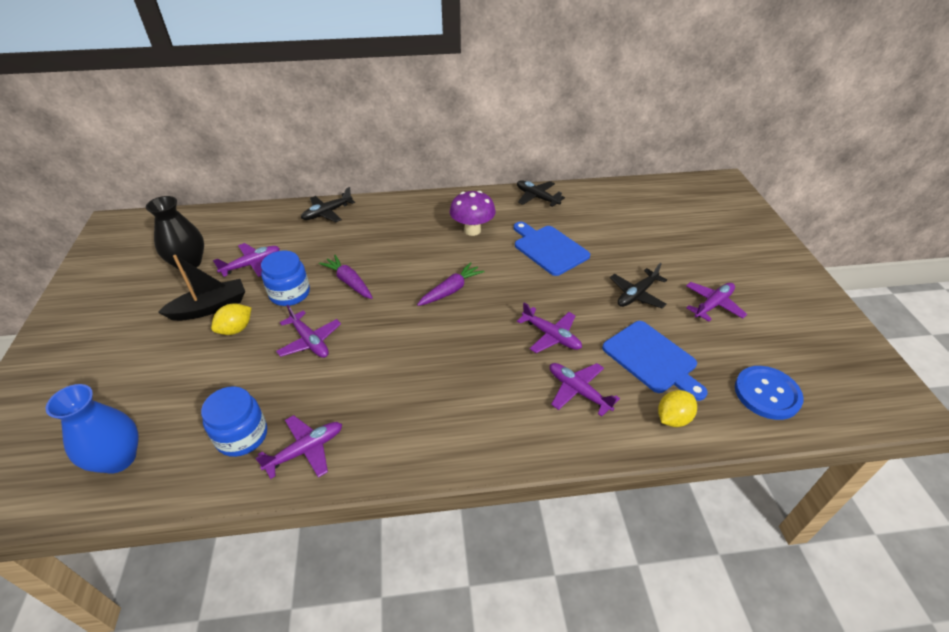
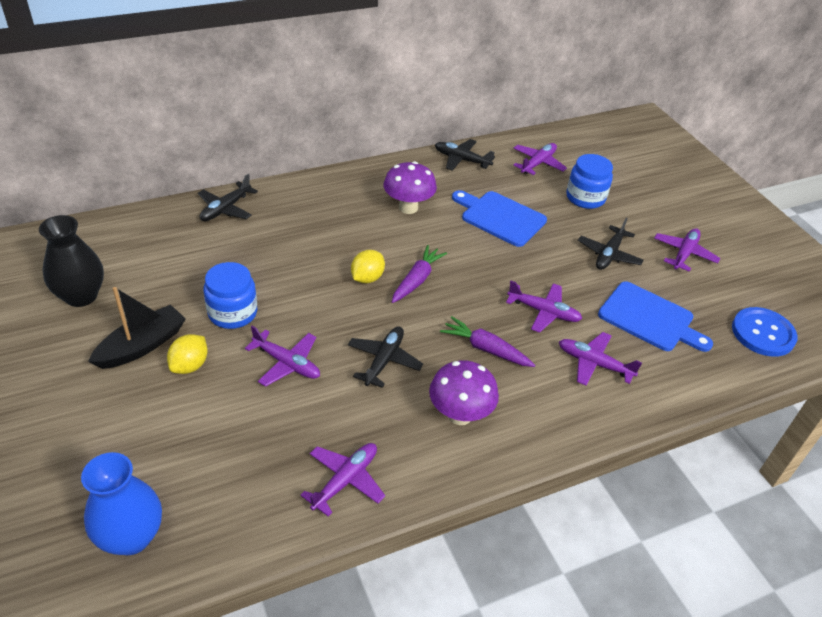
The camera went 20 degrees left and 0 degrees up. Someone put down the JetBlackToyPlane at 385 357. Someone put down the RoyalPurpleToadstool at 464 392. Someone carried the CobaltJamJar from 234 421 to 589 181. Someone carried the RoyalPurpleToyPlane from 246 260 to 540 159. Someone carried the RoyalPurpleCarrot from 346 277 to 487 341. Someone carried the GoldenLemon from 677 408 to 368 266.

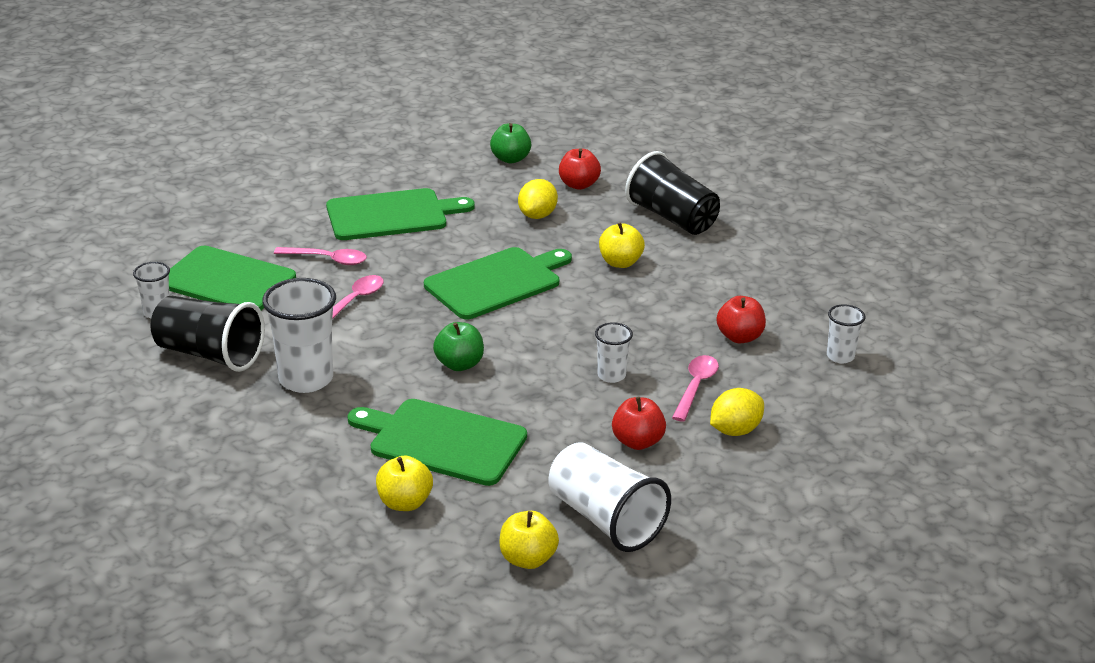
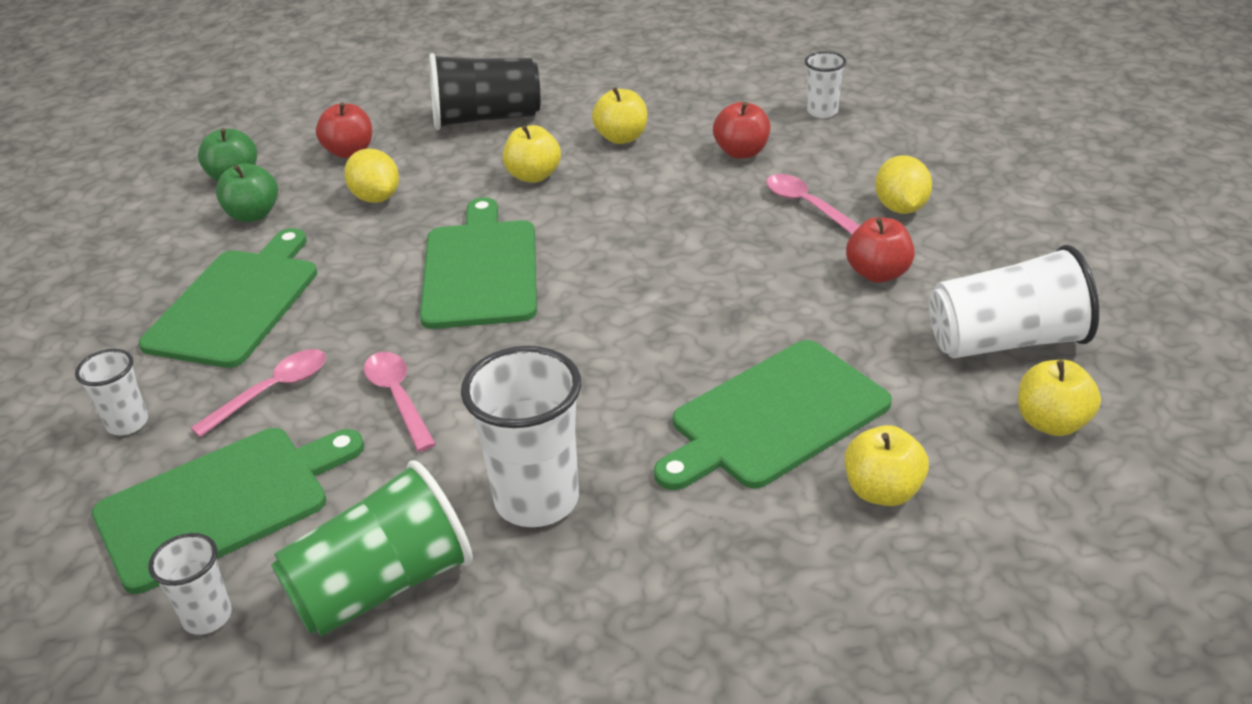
The camera went 55 degrees left and 5 degrees up. Someone put down the GoldenToyApple at 619 115. Someone carried the GreenToyApple from 458 346 to 247 192. Someone carried the PureWhiteCup from 614 352 to 111 392. Someone repainted the JetBlackCup at 207 334, which became the GreenCup at 372 548.

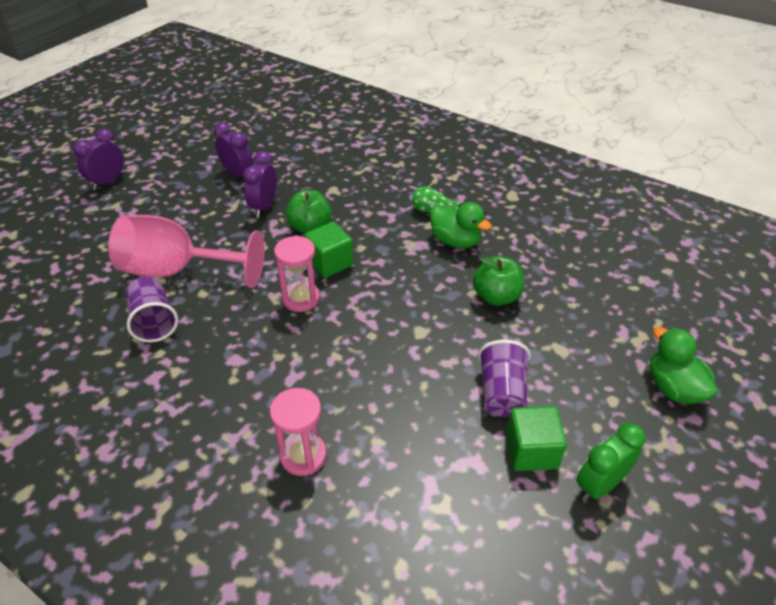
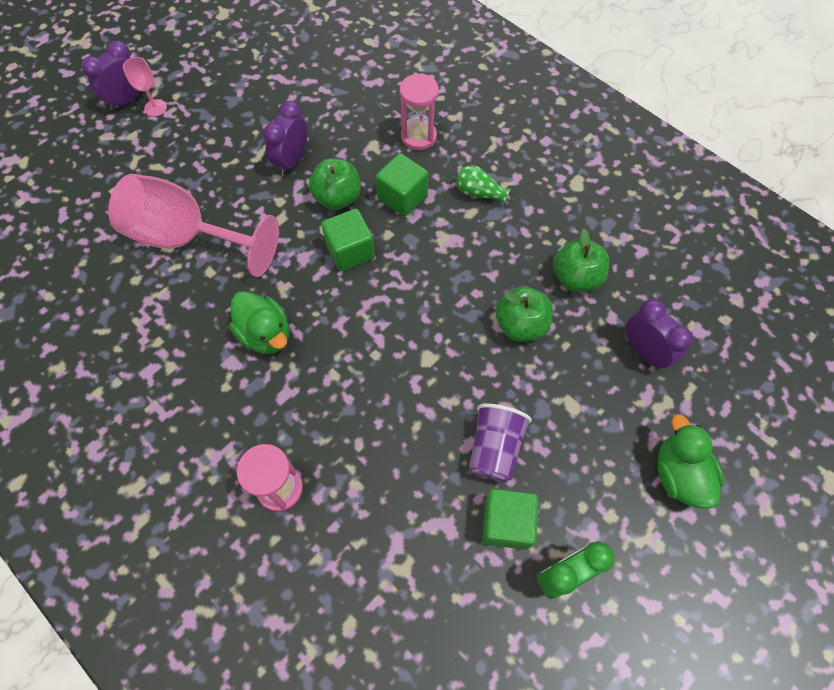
The camera went 10 degrees right and 20 degrees up. Someone took away the RoyalPurpleCup at 152 309. Someone put down the PinkWineGlass at 145 87. Someone put down the GreenCube at 402 185. Someone put down the GreenToyApple at 581 260. Someone carried the RoyalPurpleBedsideClock from 233 149 to 659 334. Someone carried the PinkHourglass from 297 273 to 419 111. Someone carried the GreenDuck from 461 225 to 259 322.

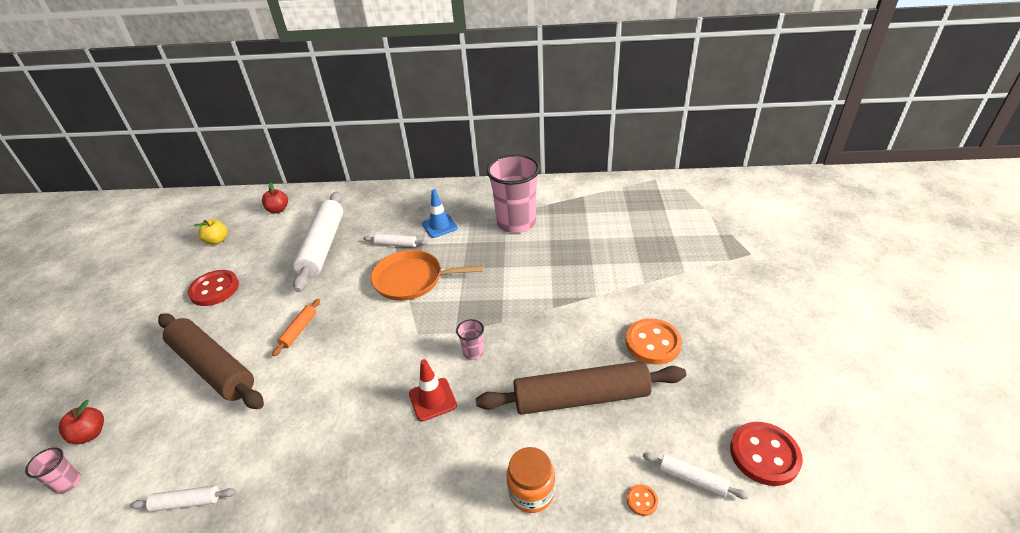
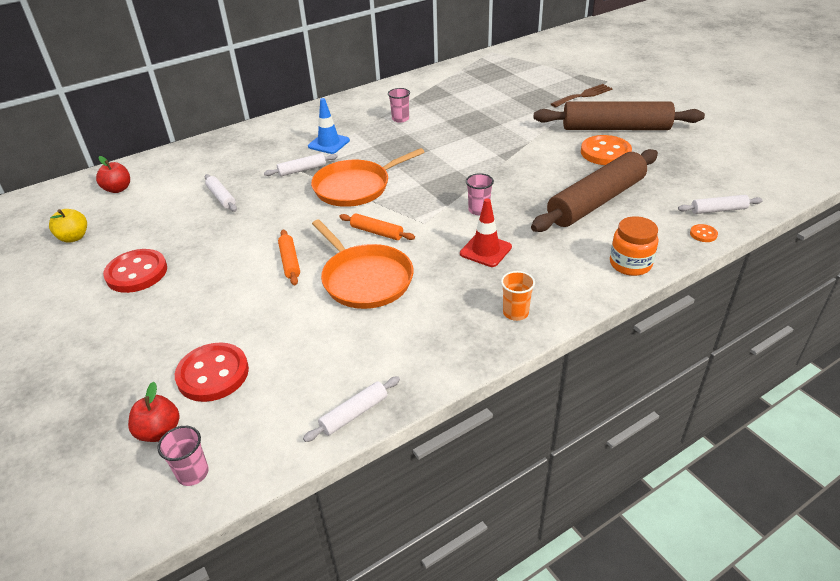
The camera went 35 degrees left and 0 degrees up. Someone put down the OrangeColouredSkillet at 363 264. Someone put down the OrangeColouredPastryRoller at 377 226. Someone put down the OrangeColouredCup at 518 296. Someone put down the DarkBrownTableFork at 582 95. Someone carried the DarkBrownPastryRoller from 211 361 to 619 115. Someone carried the RedSewingButton from 766 454 to 212 372. Someone scaled the PureWhitePastryRoller at 318 242 by 0.43. Someone scaled the PinkCup at 513 193 by 0.42.

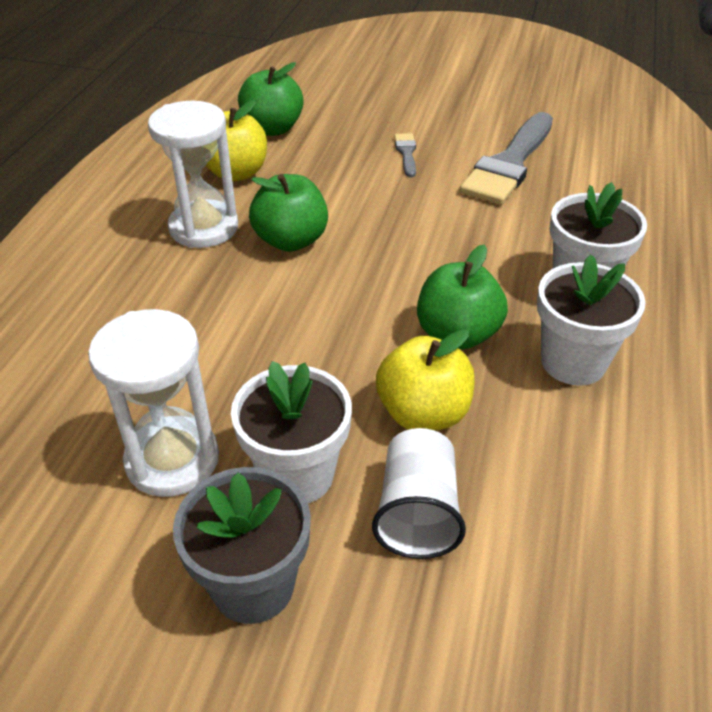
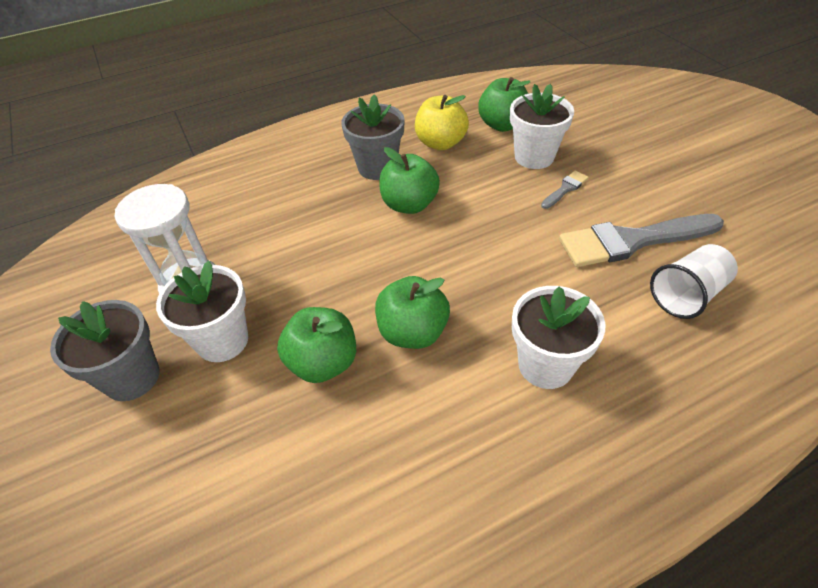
The camera went 50 degrees right and 5 degrees up. Someone carried the PureWhiteCup from 419 493 to 694 281. Someone carried the PureWhitePottedPlant from 591 320 to 542 126. Someone swapped the PureWhiteHourglass at 193 174 for the AshGreyPottedPlant at 372 137. Someone repainted the GoldenToyApple at 425 379, which became the GreenToyApple at 316 345.

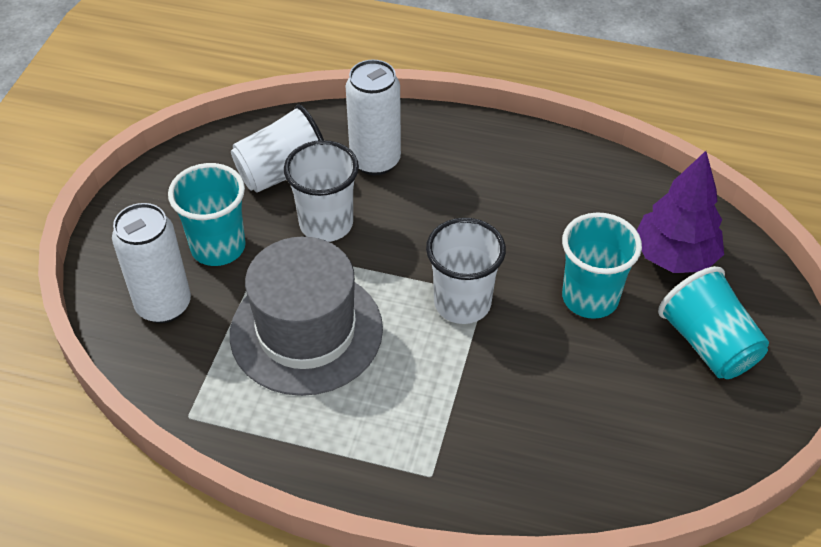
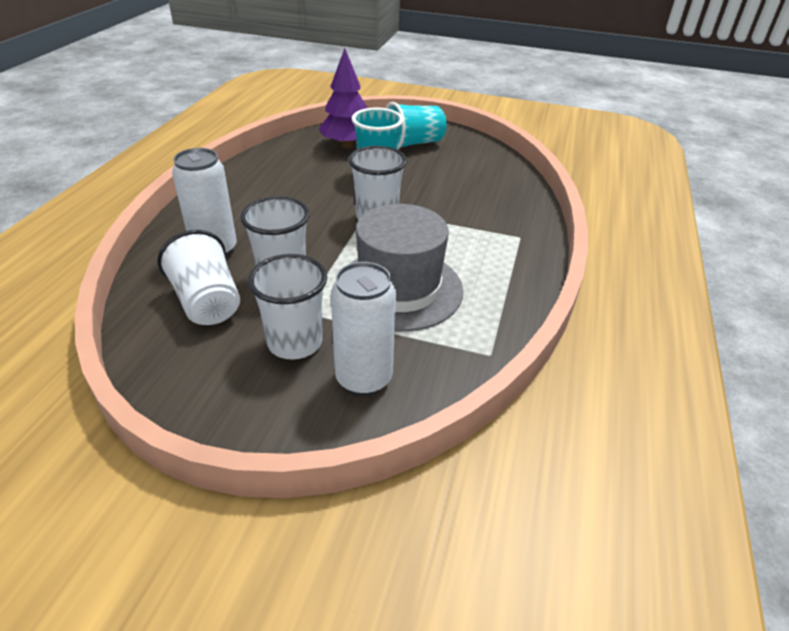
The camera went 90 degrees left and 10 degrees down. Someone repainted the TealCup at 207 214, which became the PureWhiteCup at 287 307.

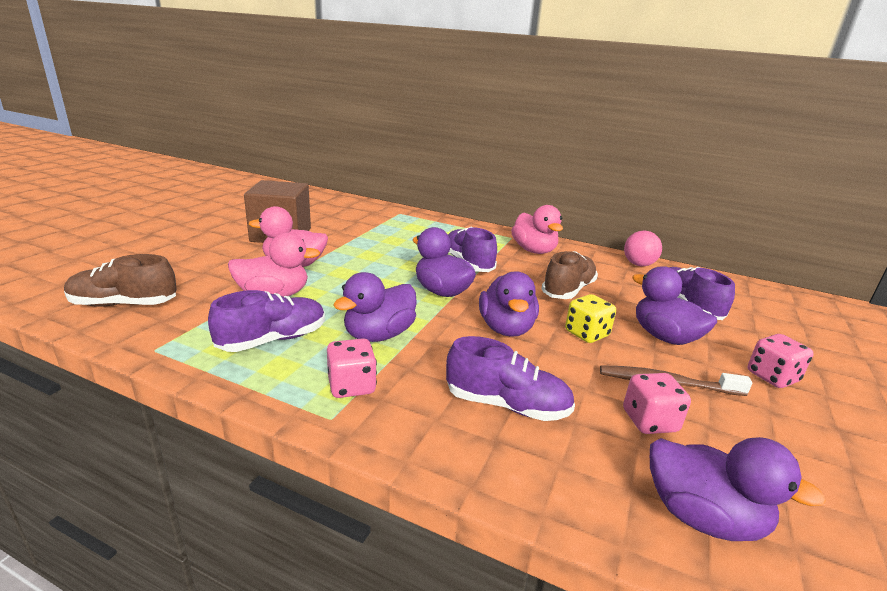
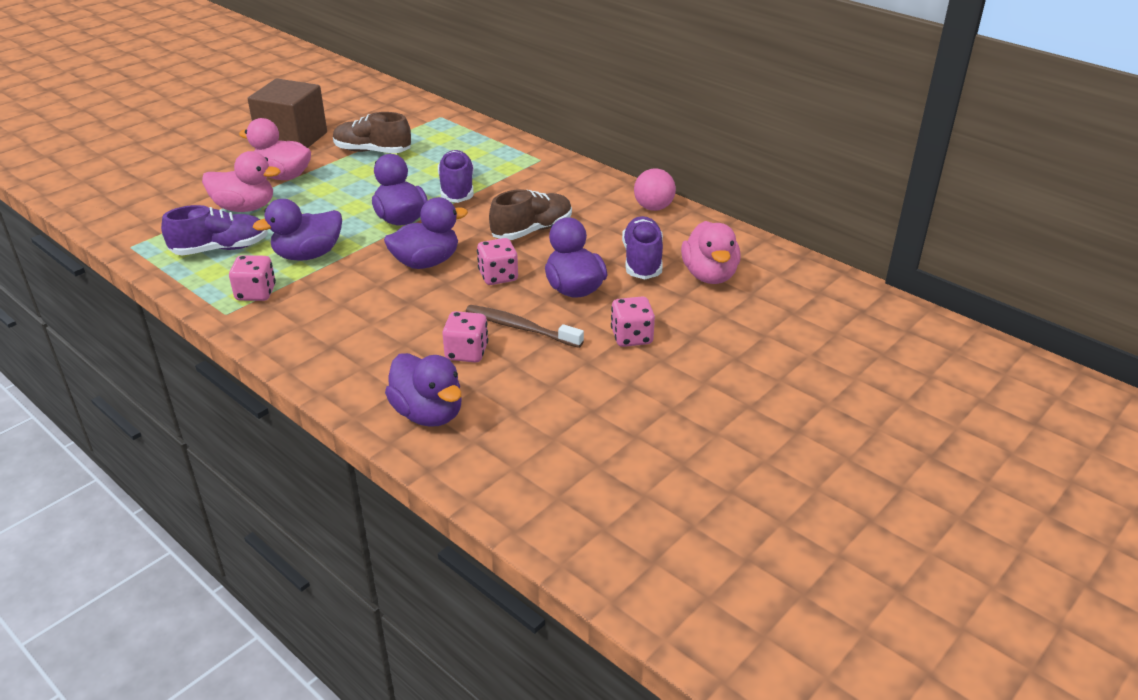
The camera went 20 degrees right and 10 degrees up. Someone took away the RoyalPurpleSneaker at 510 378. Someone carried the DarkBrownSneaker from 120 280 to 372 132. Someone carried the PinkDuck from 537 229 to 711 252. Someone repainted the GoldenDice at 590 318, which became the PinkDice at 497 261. Someone rotated the RoyalPurpleDuck at 509 304 by 135 degrees counterclockwise.

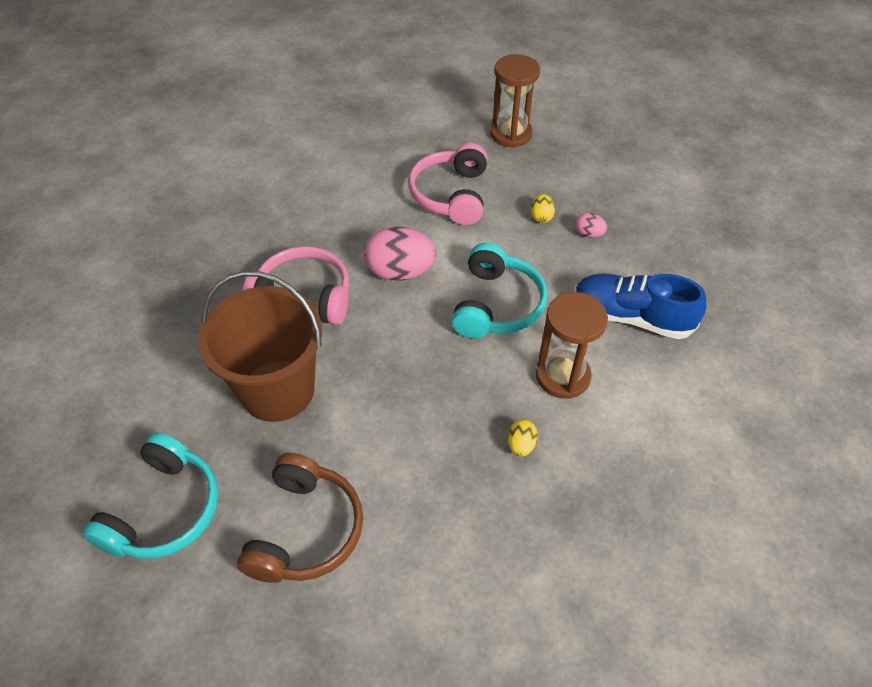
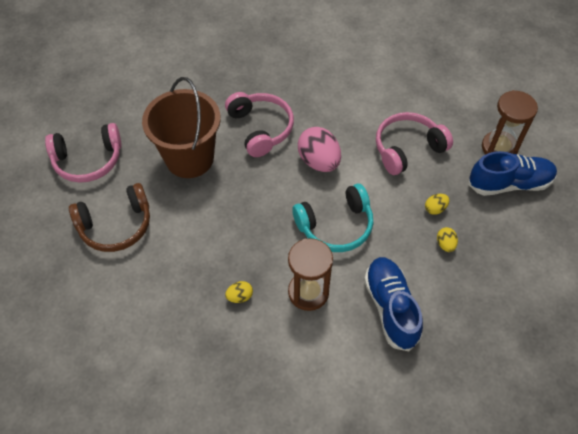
The camera went 55 degrees right and 5 degrees up. Someone put down the CobaltSneaker at 512 173. Someone repainted the TealOverEarHeadphones at 150 495, which became the PinkOverEarHeadphones at 83 153. Someone repainted the PinkToyEgg at 591 224, which became the GoldenToyEgg at 447 239.

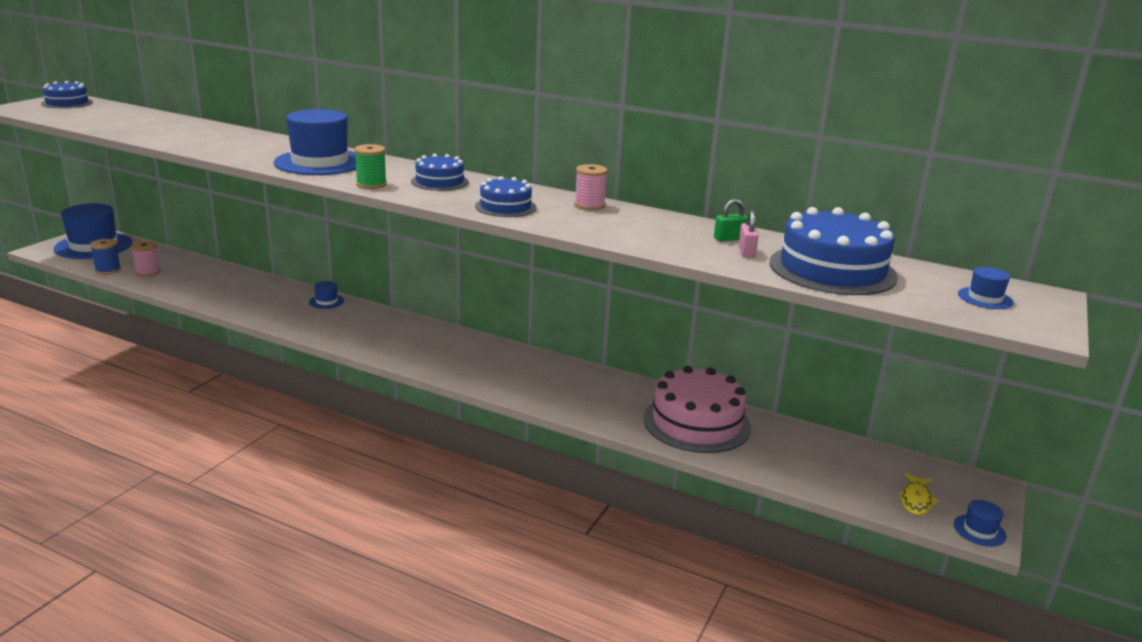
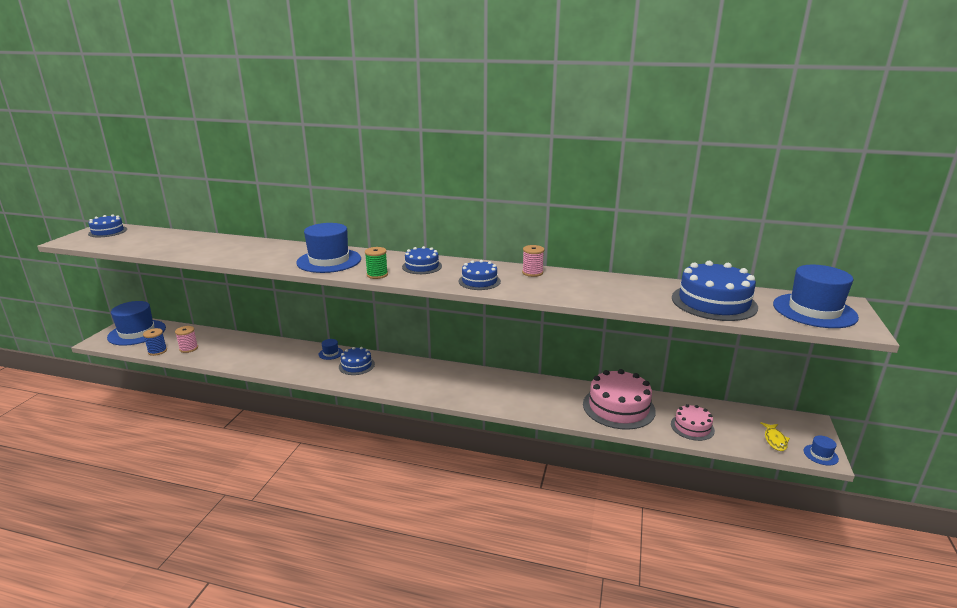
The camera went 10 degrees left and 0 degrees up. Someone took away the GreenLock at 730 220. Someone took away the PinkLock at 748 233. Someone put down the CobaltCake at 357 361. Someone put down the PinkCake at 693 422. Someone scaled the CobaltTopHat at 985 288 by 2.31.

